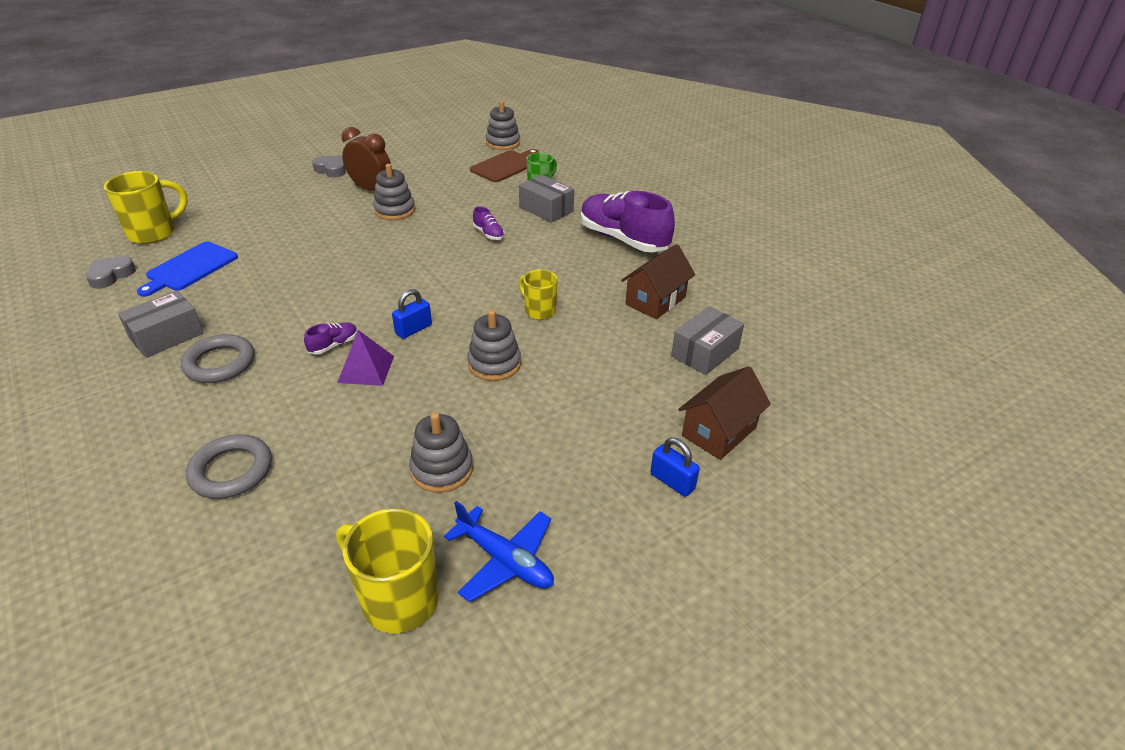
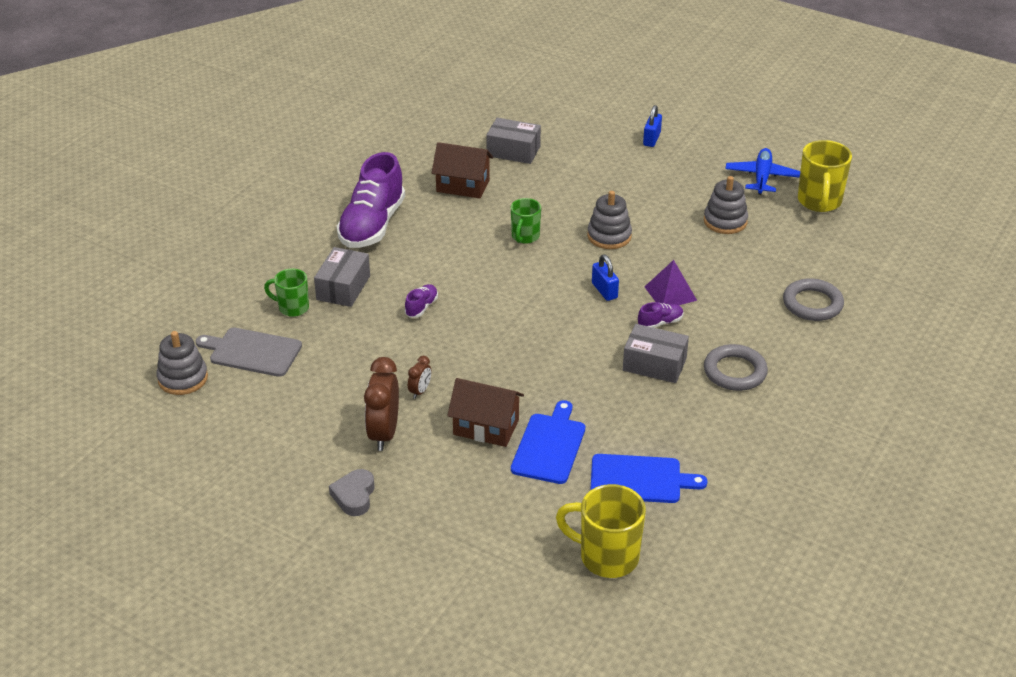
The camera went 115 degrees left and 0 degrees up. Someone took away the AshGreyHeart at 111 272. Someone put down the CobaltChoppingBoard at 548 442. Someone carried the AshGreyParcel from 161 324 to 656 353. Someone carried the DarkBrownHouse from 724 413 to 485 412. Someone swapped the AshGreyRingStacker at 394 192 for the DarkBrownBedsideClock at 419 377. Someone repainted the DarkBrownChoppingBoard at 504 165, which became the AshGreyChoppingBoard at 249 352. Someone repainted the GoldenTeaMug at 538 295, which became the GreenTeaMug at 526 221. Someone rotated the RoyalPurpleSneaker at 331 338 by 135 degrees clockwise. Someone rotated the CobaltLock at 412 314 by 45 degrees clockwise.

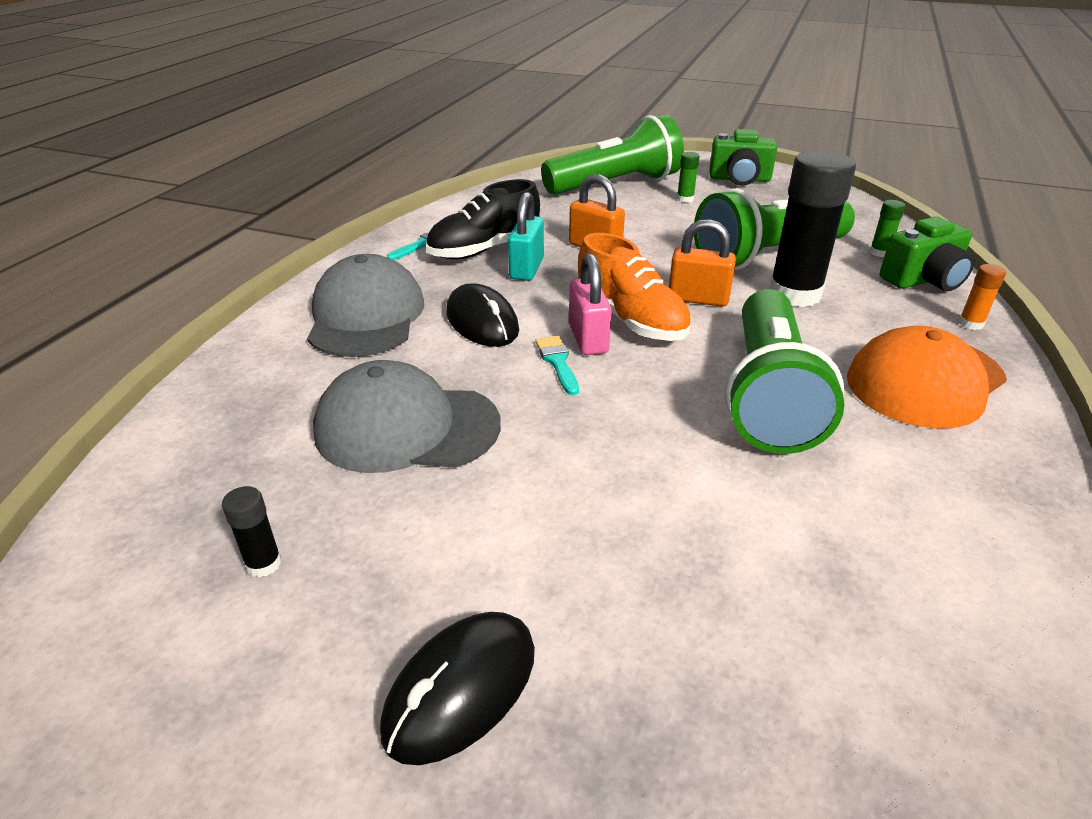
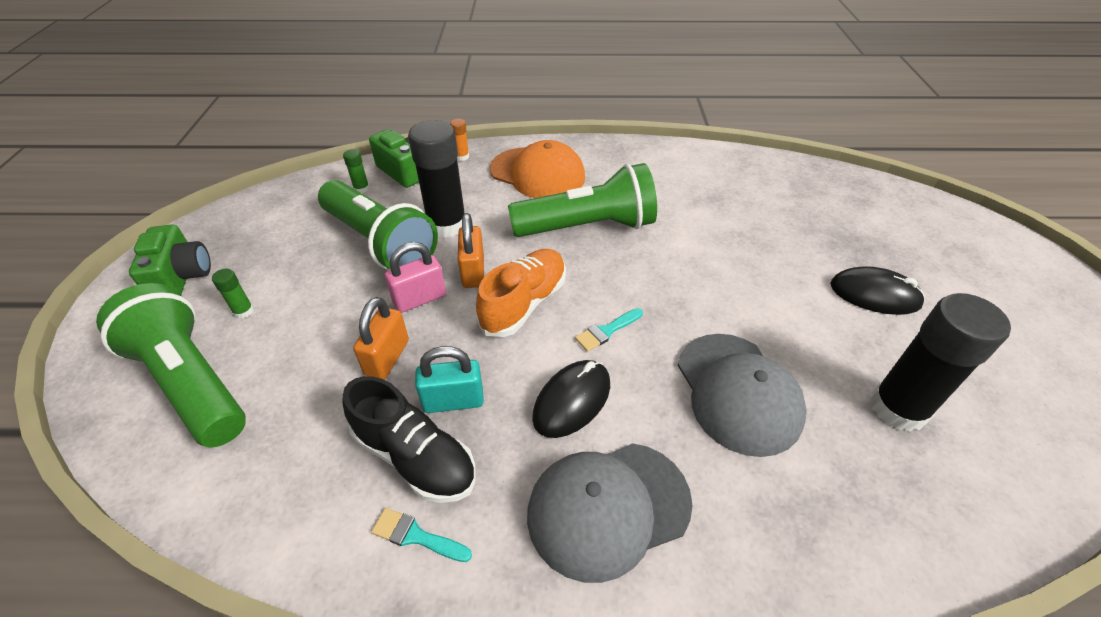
The camera went 110 degrees left and 10 degrees up. Someone carried the PinkLock from 590 304 to 415 277. Someone scaled the JetBlackGlue at 252 532 by 2.39.

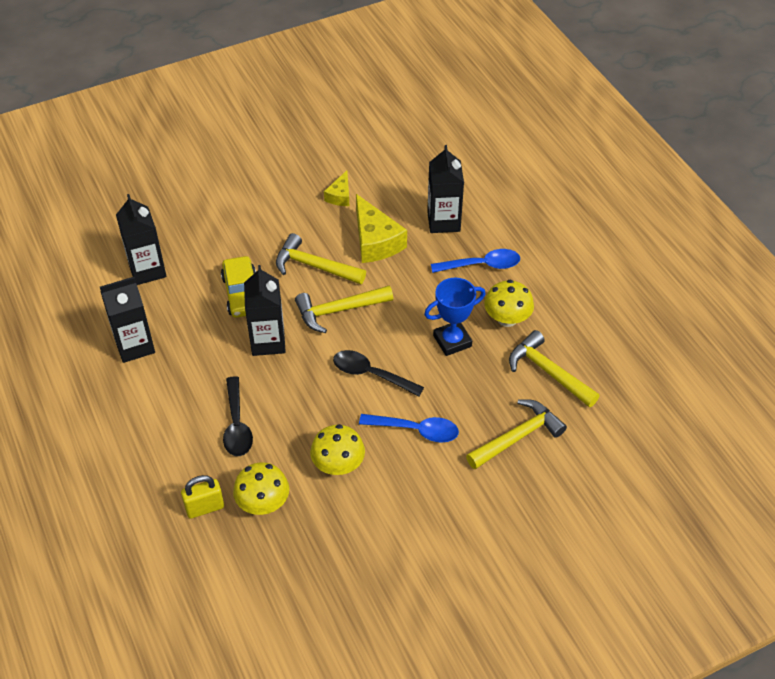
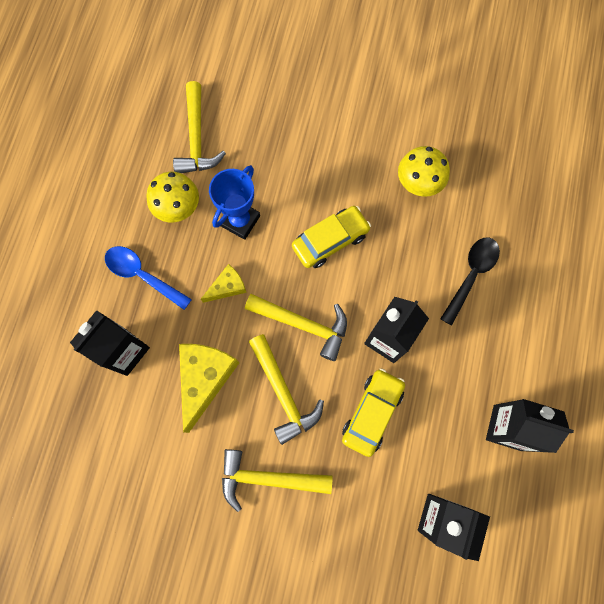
The camera went 140 degrees left and 25 degrees up. Someone took away the GoldenLock at 202 497. Someone took away the GoldenToadstool at 261 488. Someone took away the CobaltTablespoon at 409 428. Someone carried the GoldenCheeseWedge from 336 188 to 224 283. Someone carried the GoldenClawHammer from 516 434 to 277 480. Someone swapped the JetBlackTablespoon at 378 373 for the GoldenToyCar at 331 237. Someone rotated the CobaltAwardCup at 454 316 by 75 degrees counterclockwise.

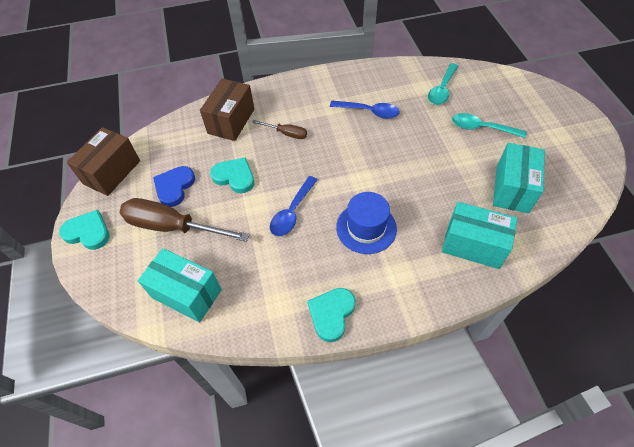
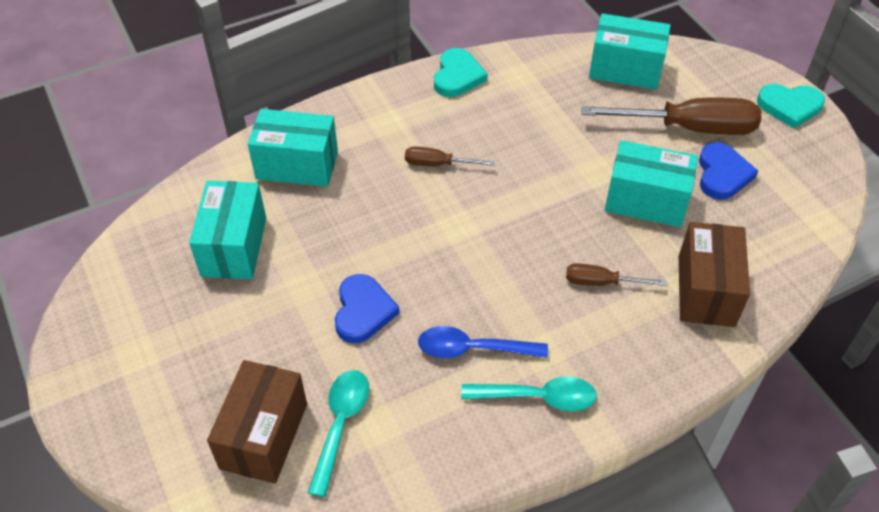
The camera went 165 degrees right and 5 degrees down. Someone took away the CobaltTablespoon at 293 206. Someone put down the CobaltHeart at 367 308. Someone carried the DarkBrownParcel from 103 161 to 257 422. Someone carried the TealTablespoon from 489 125 to 529 393. Someone swapped the TealHeart at 232 175 for the TealParcel at 651 183. Someone swapped the CobaltTopHat at 366 223 for the DarkBrownScrewdriver at 450 156.

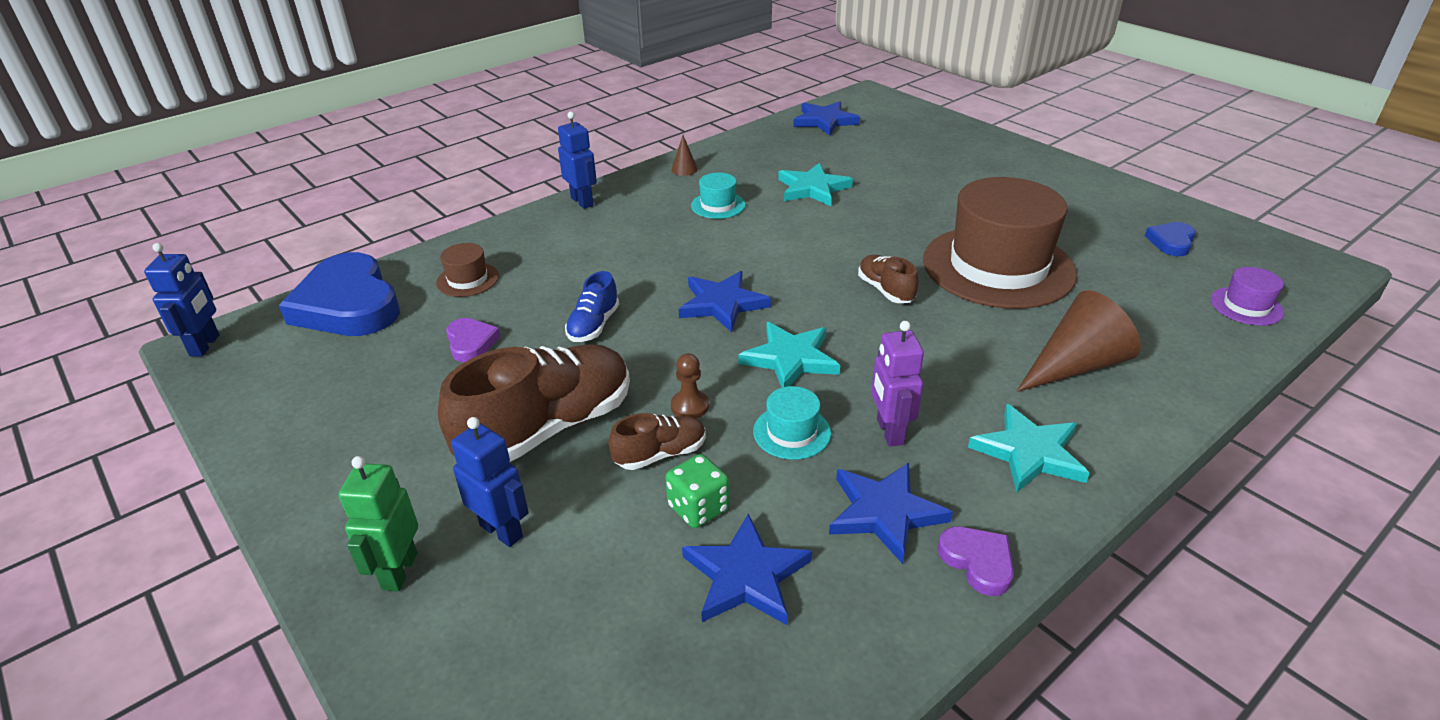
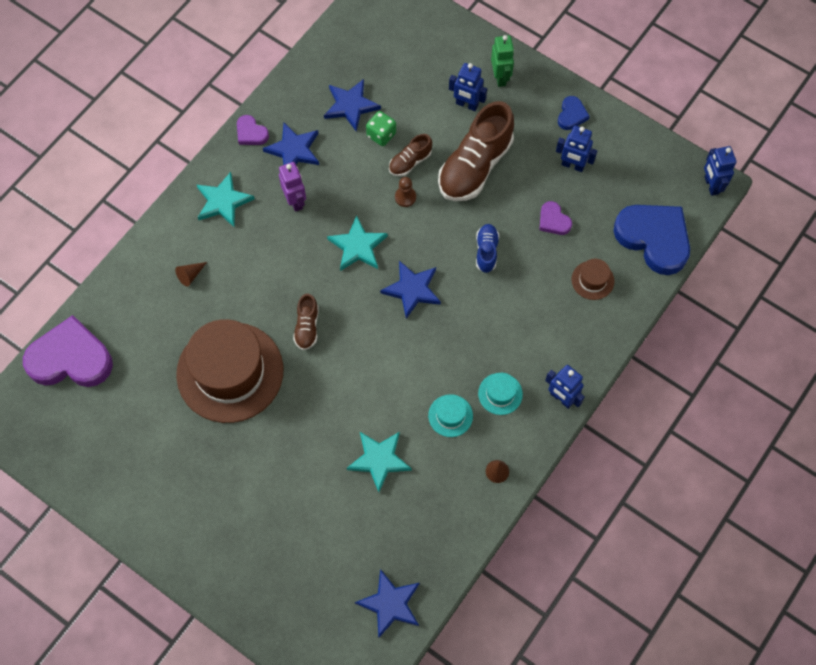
The camera went 165 degrees right and 30 degrees up. Someone put down the CobaltRobot at 576 149. Someone carried the TealTopHat from 792 423 to 500 394. Someone carried the CobaltHeart from 1170 239 to 574 113. Someone swapped the RoyalPurpleTopHat at 1247 296 for the RoyalPurpleHeart at 68 351. Someone rotated the DarkBrownSneaker at 888 279 by 45 degrees clockwise. Someone scaled the DarkBrownSolidCone at 1078 341 by 0.46.

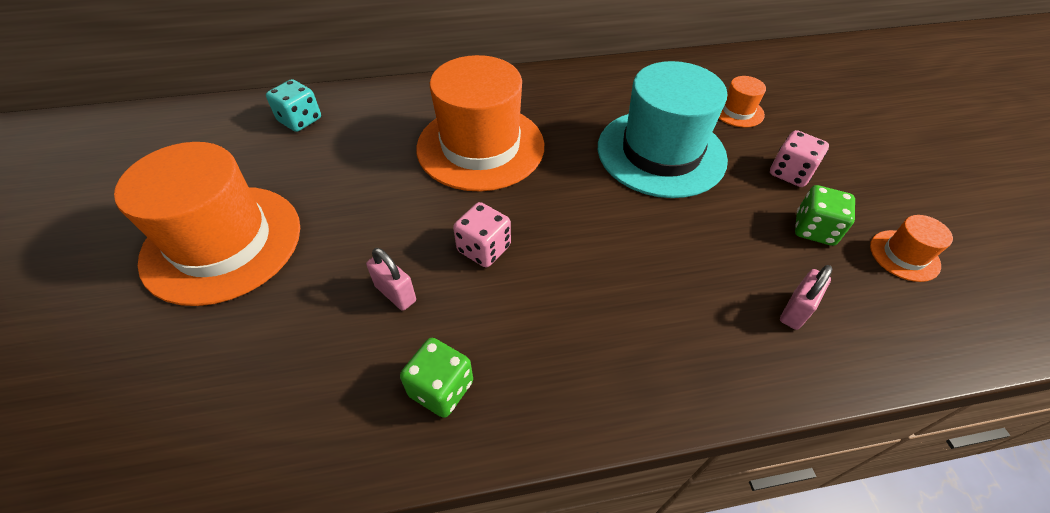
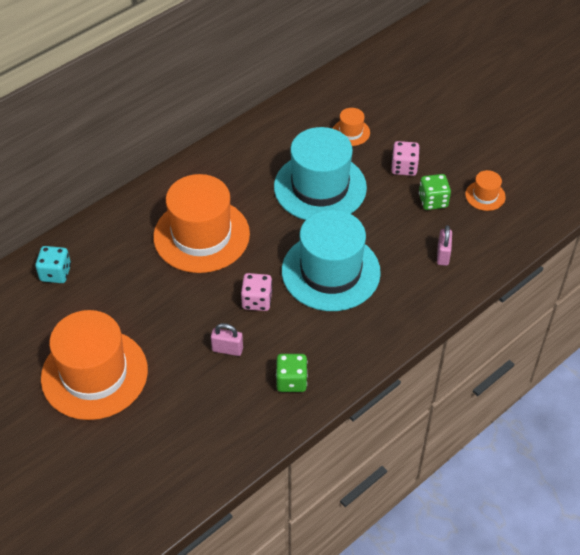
The camera went 30 degrees left and 0 degrees up. Someone put down the TealTopHat at 331 260.

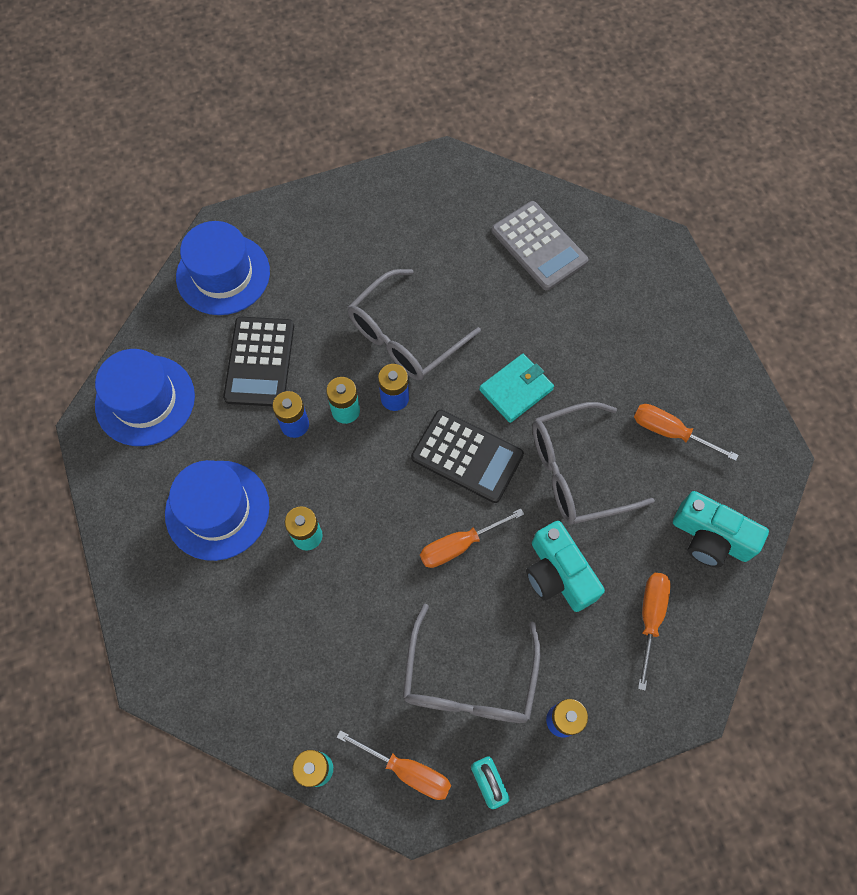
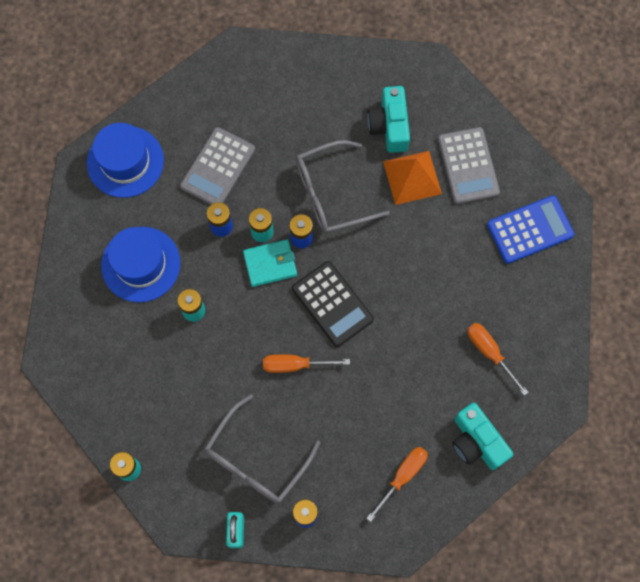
The camera went 25 degrees right and 5 degrees up. Someone took away the CobaltTopHat at 223 268. Someone took away the OrangeColouredScrewdriver at 394 765. Someone took away the AshGreyEyeglasses at 593 463. Someone put down the OrangeColouredSolidPyramid at 412 178. Someone put down the CobaltAddingMachine at 531 229. Someone carried the TealWallet from 516 388 to 270 263. Someone carried the TealPhotoCamera from 565 566 to 388 119. Someone repainted the JetBlackAddingMachine at 258 362, which became the AshGreyAddingMachine at 217 166.

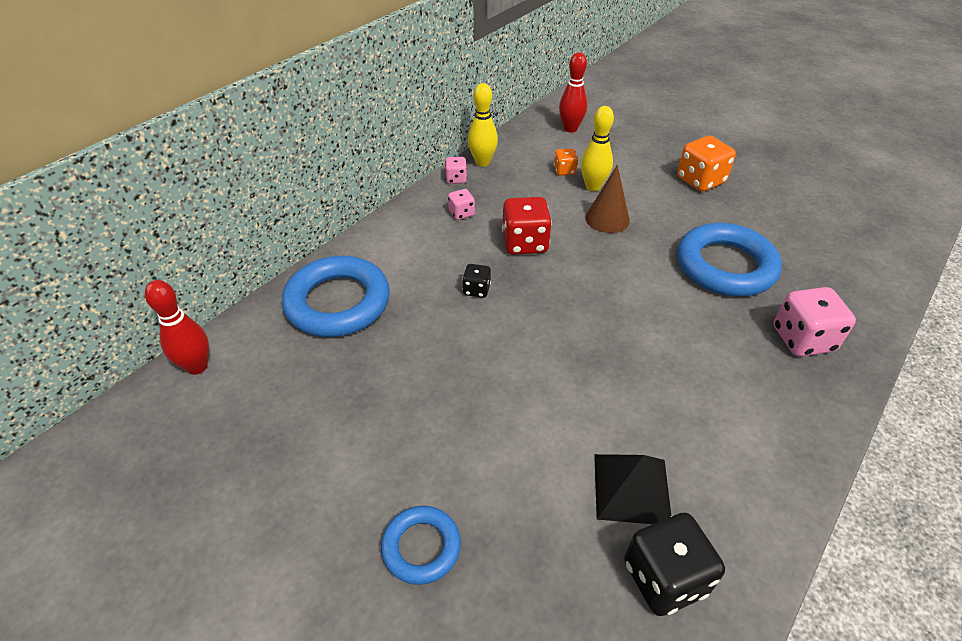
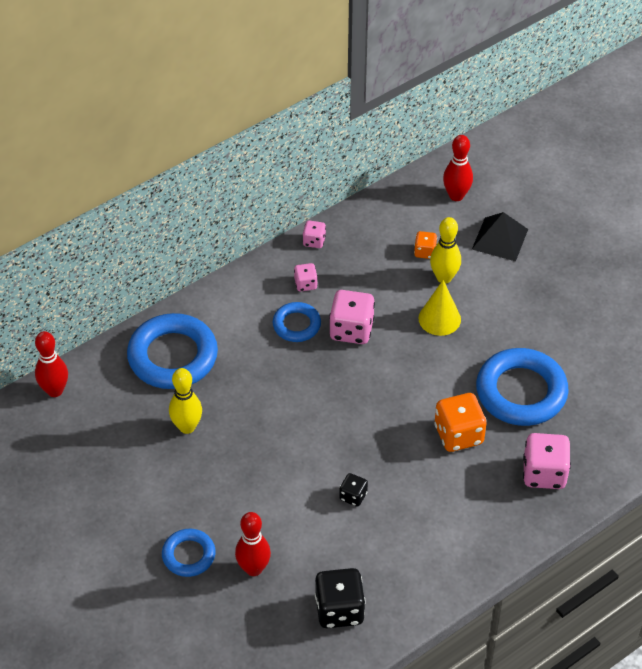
The camera went 15 degrees right and 5 degrees up. Someone put down the RedSkittle at 253 544. Someone put down the CobaltHoop at 297 322. Someone carried the JetBlackDice from 476 281 to 353 490. Someone carried the GoldenSkittle from 483 125 to 185 401. Someone carried the JetBlackSolidPyramid from 632 489 to 500 236. Someone carried the OrangeColouredDice from 706 164 to 460 422. Someone repainted the RedDice at 527 226, which became the PinkDice at 352 317. Someone repainted the DarkBrownSolidCone at 607 199, which became the GoldenSolidCone at 439 308.

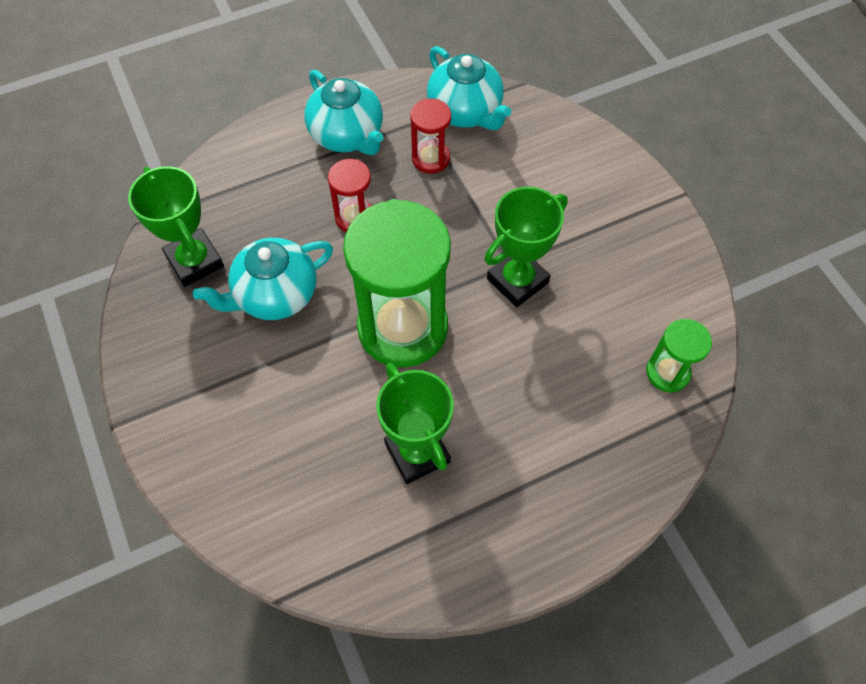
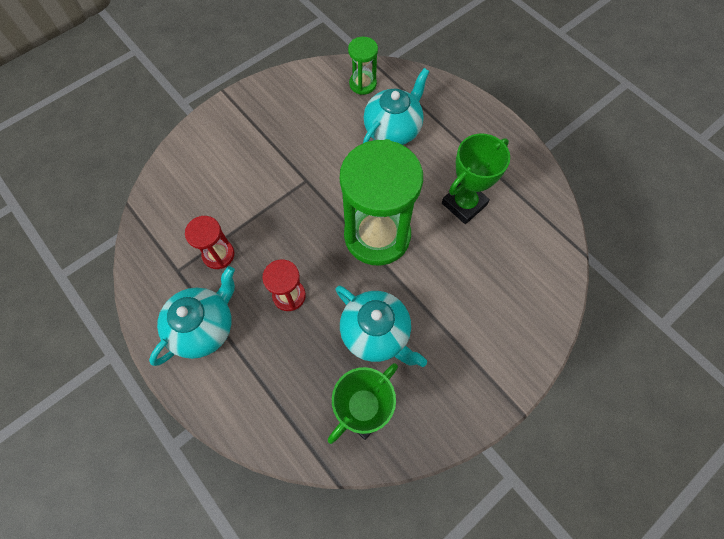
The camera went 105 degrees left and 5 degrees up. Someone took away the GreenAwardCup at 526 247. Someone carried the TealTeapot from 469 88 to 396 106.

